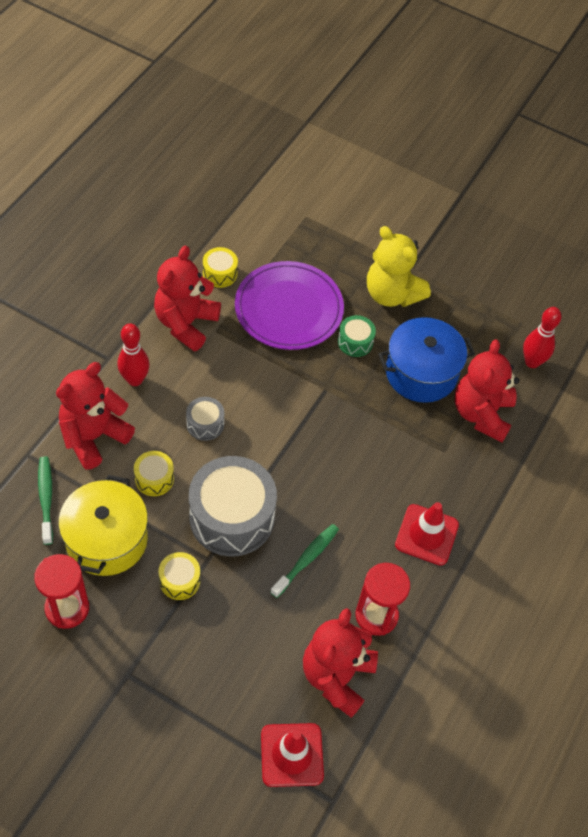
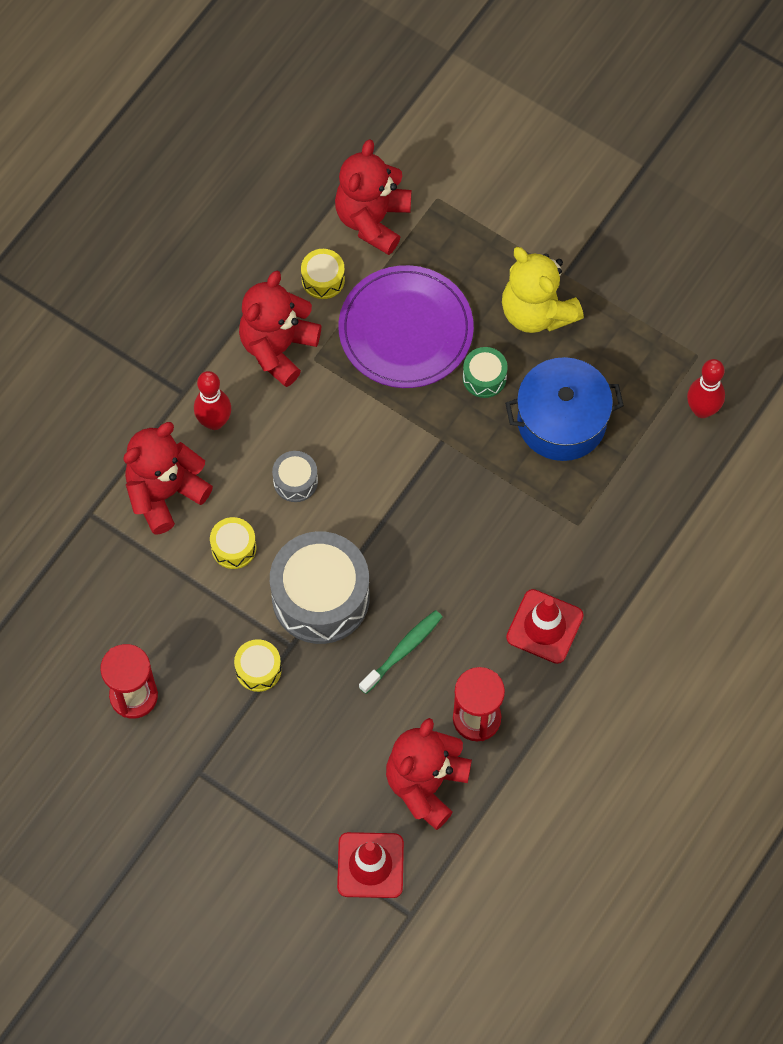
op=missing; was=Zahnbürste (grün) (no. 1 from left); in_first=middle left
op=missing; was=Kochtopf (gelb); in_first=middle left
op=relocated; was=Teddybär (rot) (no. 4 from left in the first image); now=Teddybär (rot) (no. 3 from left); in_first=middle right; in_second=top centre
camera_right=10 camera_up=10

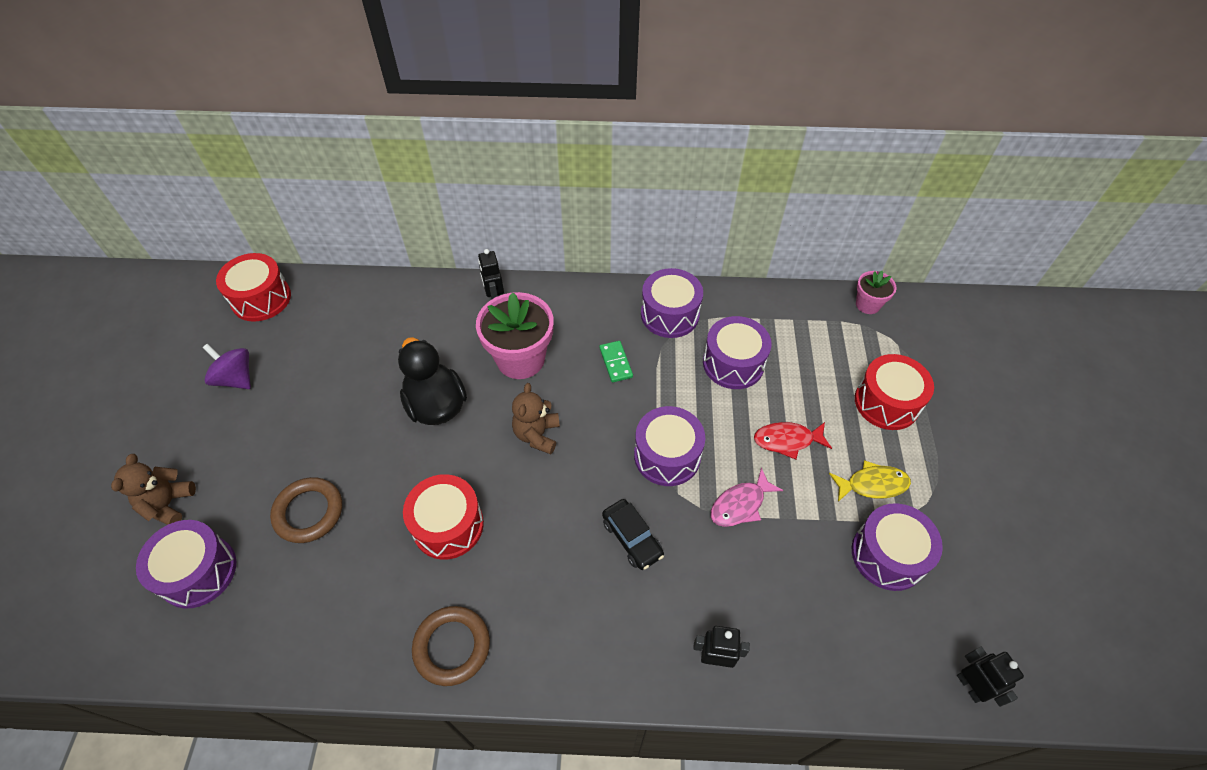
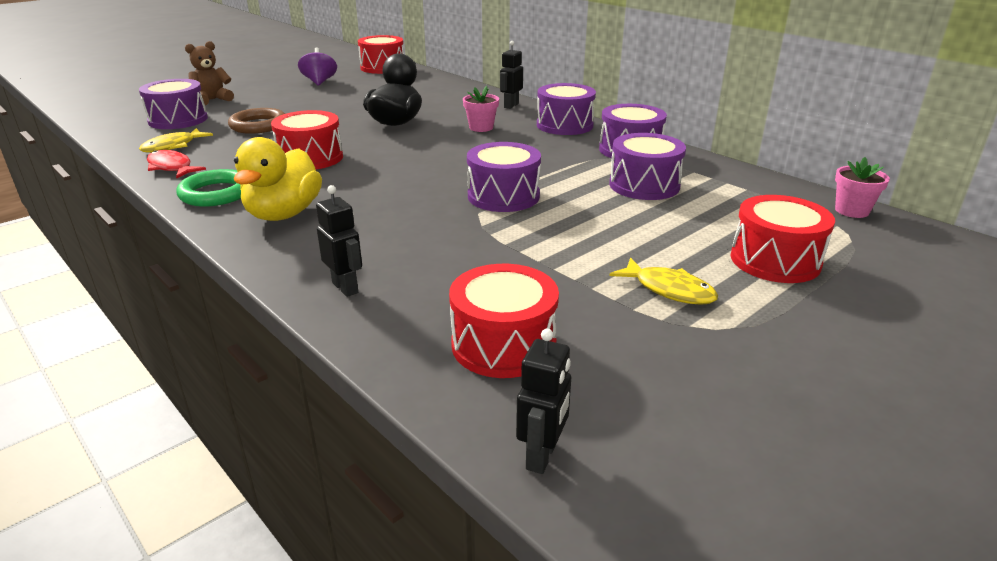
op=colour; was=Ring (braun) (no. 2 from left); now=Ring (grün); in_first=bottom centre; in_second=middle left
op=size; was=Blumentopf (rosa) (no. 1 from left); in_first=centre; in_second=top centre; ratio=0.53
op=missing; was=Teddybär (braun) (no. 2 from left); in_first=centre
op=missing; was=Dominostein (grün); in_first=centre
op=missing; was=Auto (schwarz); in_first=bottom centre
op=missing; was=Fisch (rosa); in_first=centre
op=relocated; was=Fisch (rot); in_first=centre; in_second=top left
op=relocated; was=Trommel (lila) (no. 5 from left in the first image); now=Trommel (lila) (no. 3 from left); in_first=bottom right; in_second=top centre
op=appeared; now=Fisch (gelb) (no. 1 from left); in_second=top left
op=appeared; now=Ente (gelb); in_second=top left
op=appeared; now=Trommel (rot) (no. 3 from left); in_second=centre
camera_right=45 camera_up=-25

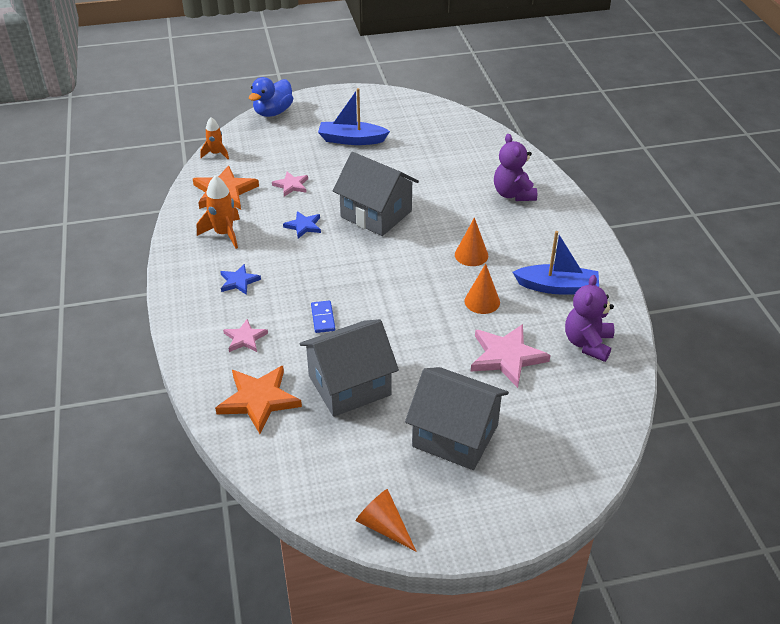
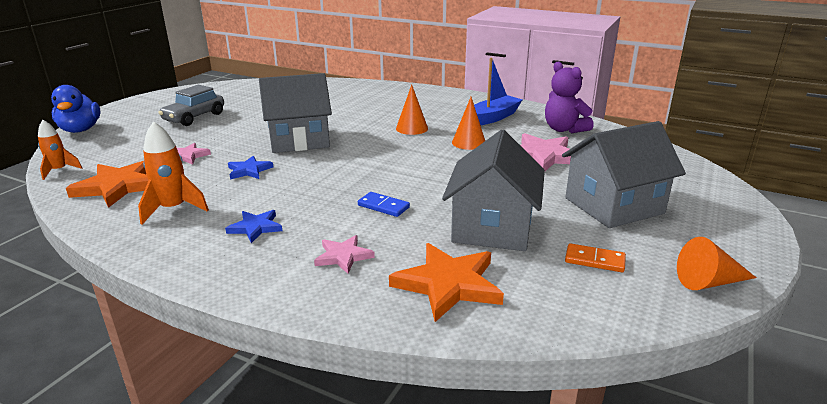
op=exchanged; was=Boot (blau) (no. 1 from left); now=Auto (grau); in_first=top centre; in_second=top left
op=missing; was=Teddybär (lila) (no. 1 from left); in_first=top centre
op=appeared; now=Dominostein (orange); in_second=middle right
camera_right=-50 camera_up=-15

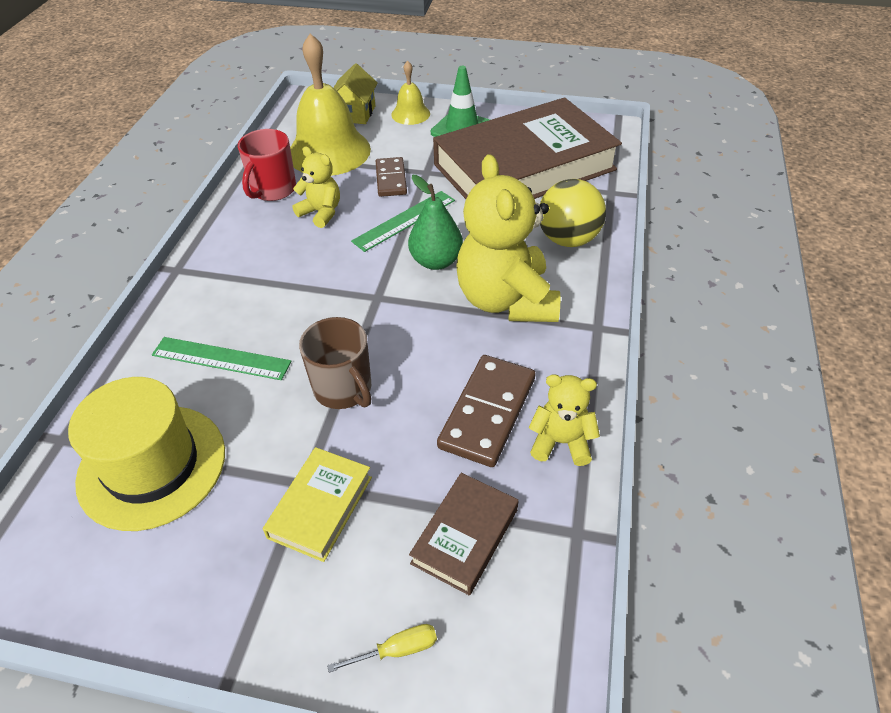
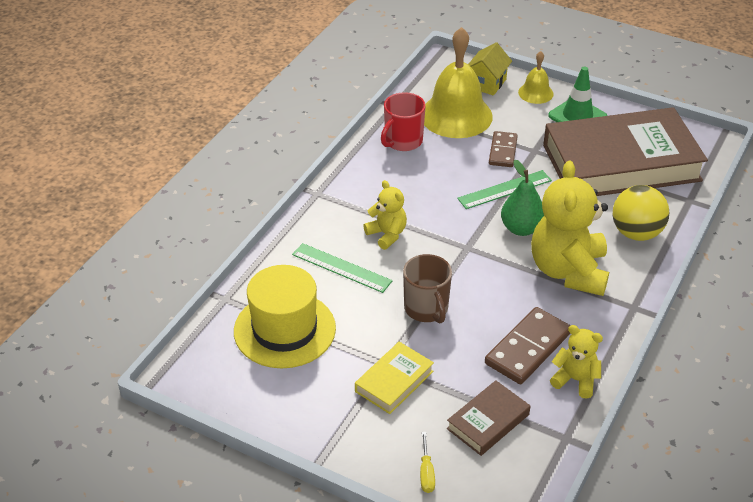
op=relocated; was=Teddybär (gelb) (no. 1 from left); in_first=top centre; in_second=centre
op=spun; was=Schraubenzieher (gelb); in_first=bottom centre; in_second=bottom centre; clockwise=90
camera_right=15 camera_up=-5

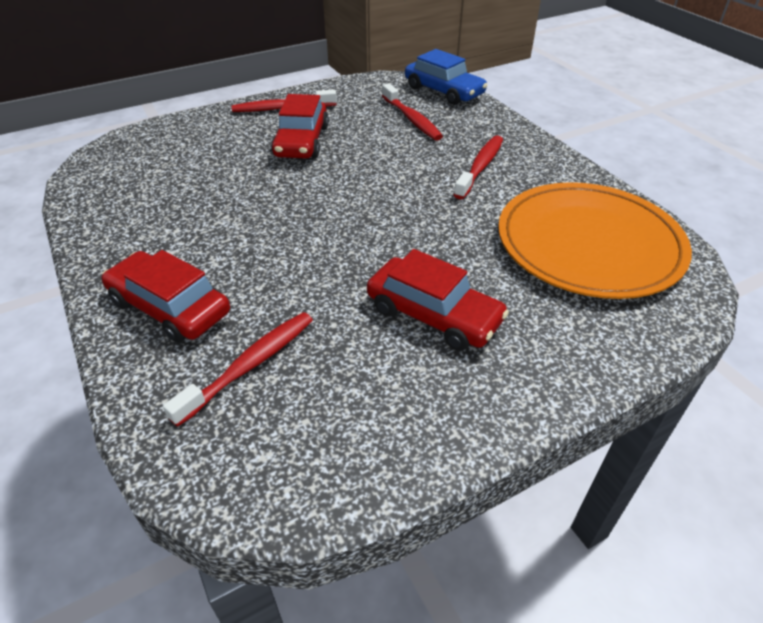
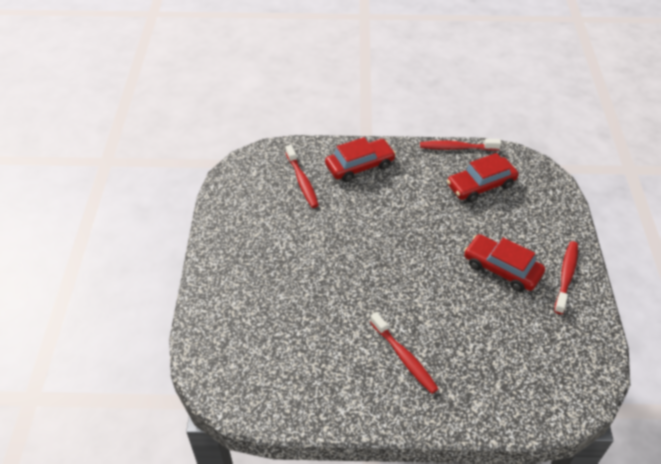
op=relocated; was=Auto (rot) (no. 3 from left in the first image); now=Auto (rot) (no. 2 from left); in_first=centre; in_second=middle right
op=relocated; was=Zahnbürste (rot) (no. 3 from left); in_first=top centre; in_second=top right
op=missing; was=Auto (blau); in_first=top centre
op=missing; was=Teller (orange); in_first=middle right
camera_right=120 camera_up=5

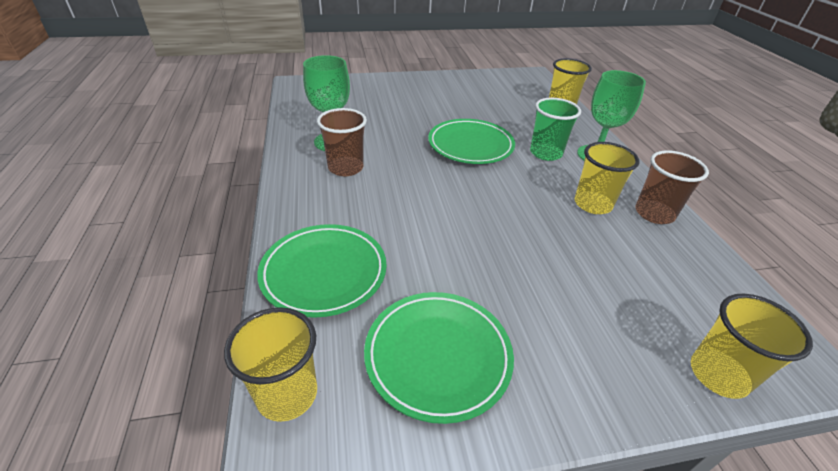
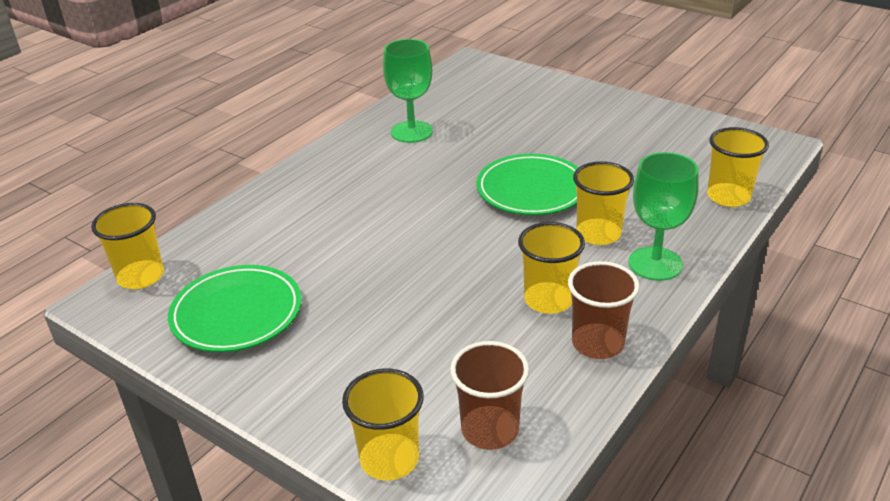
op=missing; was=Teller (grün) (no. 1 from left); in_first=centre
op=relocated; was=Becher (braun) (no. 1 from left); in_first=top centre; in_second=bottom centre
op=colour; was=Becher (grün); now=Becher (gelb) (no. 4 from left); in_first=top centre; in_second=middle right
camera_right=50 camera_up=-5

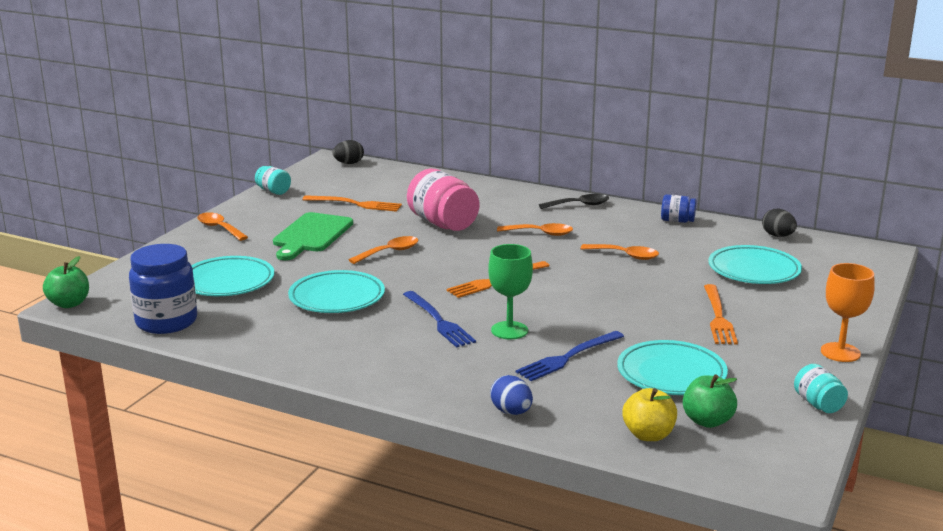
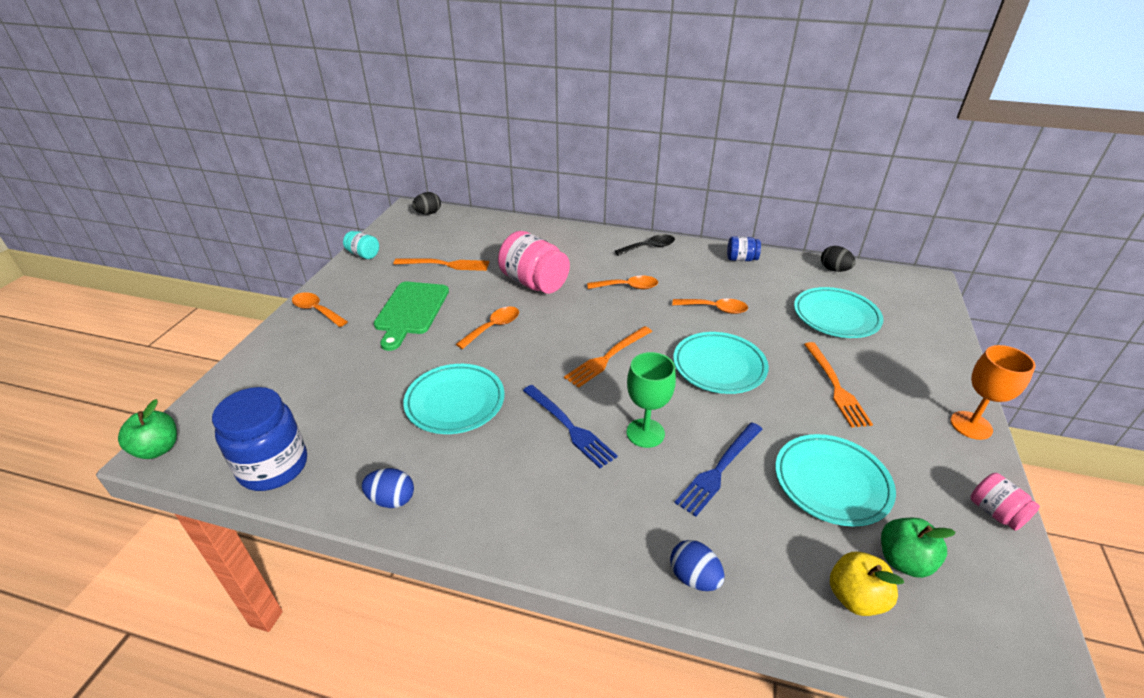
op=relocated; was=Teller (türkis) (no. 1 from left in the first image); now=Teller (türkis) (no. 2 from left); in_first=middle left; in_second=centre
op=colour; was=Einmachglas (türkis) (no. 2 from left); now=Einmachglas (rosa) (no. 2 from left); in_first=bottom right; in_second=bottom right
op=appeared; now=Ei (blau) (no. 1 from left); in_second=bottom centre
camera_right=-10 camera_up=15

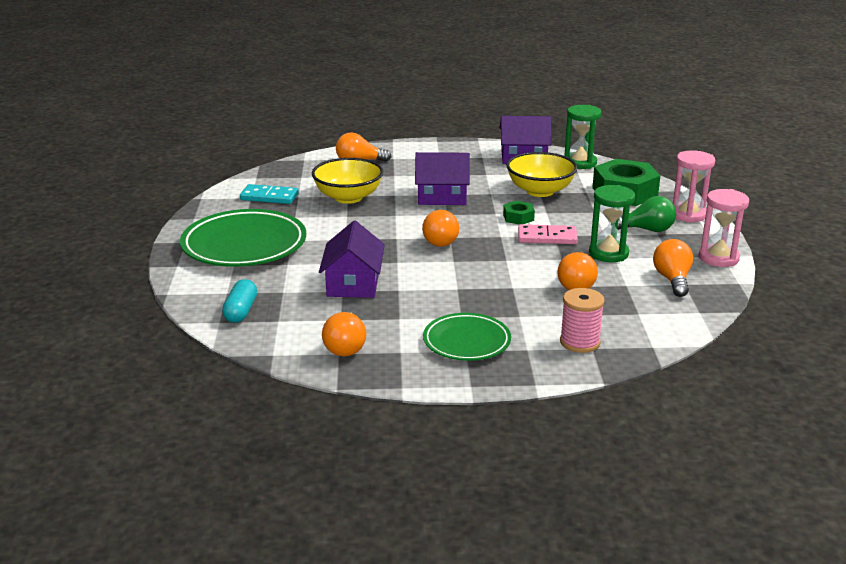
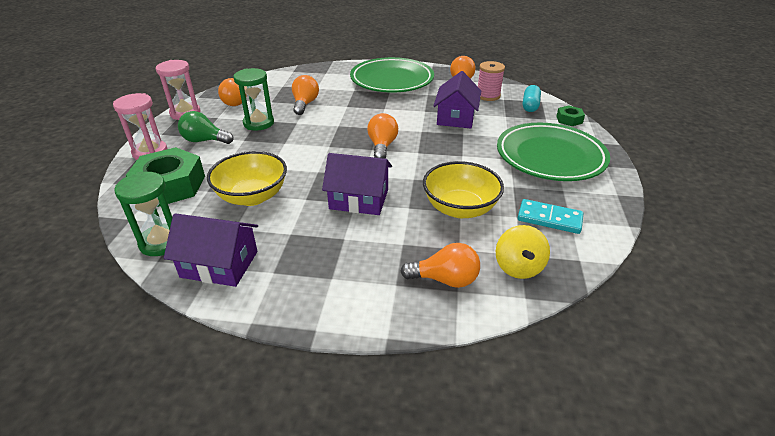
op=size; was=Teller (grün) (no. 2 from left in the first image); in_first=centre; in_second=top centre; ratio=1.67
op=relocated; was=Sechskantmutter (grün) (no. 1 from left in the first image); now=Sechskantmutter (grün) (no. 2 from left); in_first=centre; in_second=top right
op=missing; was=Dominostein (rosa); in_first=centre
op=relocated; was=Garnrolle (rosa); in_first=middle right; in_second=top centre
op=appeared; now=Kreisel (gelb); in_second=middle right
camera_right=-170 camera_up=10

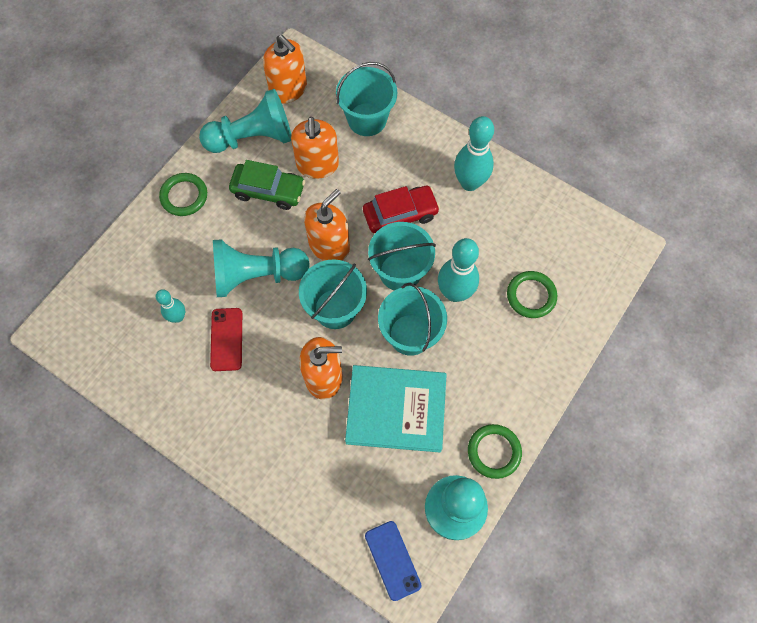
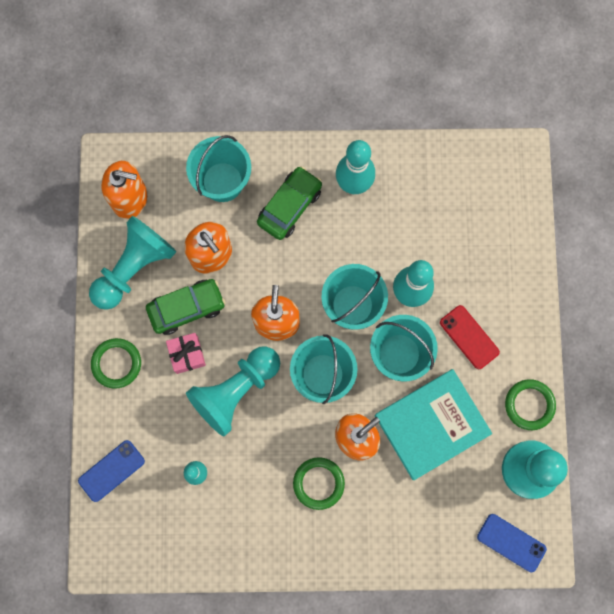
op=relocated; was=Handy (rot); in_first=middle left; in_second=middle right
op=missing; was=Auto (rot); in_first=centre
op=relocated; was=Ring (grün) (no. 3 from left in the first image); now=Ring (grün) (no. 2 from left); in_first=middle right; in_second=bottom centre
op=appeared; now=Handy (blau) (no. 1 from left); in_second=bottom left
op=appeared; now=Geschenk (rosa); in_second=middle left
op=appeared; now=Auto (grün) (no. 2 from left); in_second=top centre
camera_right=-35 camera_up=10

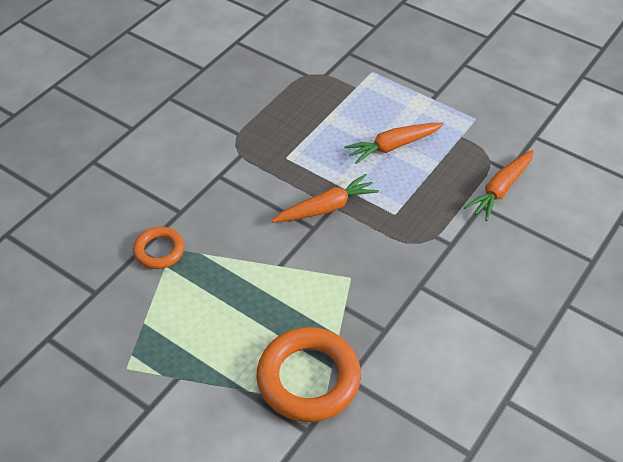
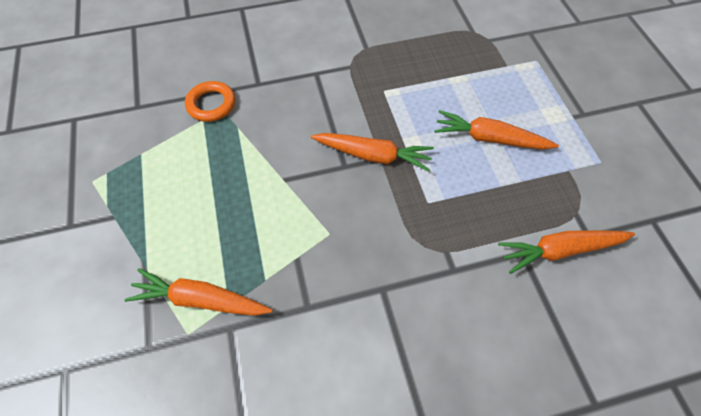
op=exchanged; was=Ring (orange) (no. 2 from left); now=Karotte (orange) (no. 1 from left); in_first=bottom centre; in_second=bottom left
camera_right=40 camera_up=10

